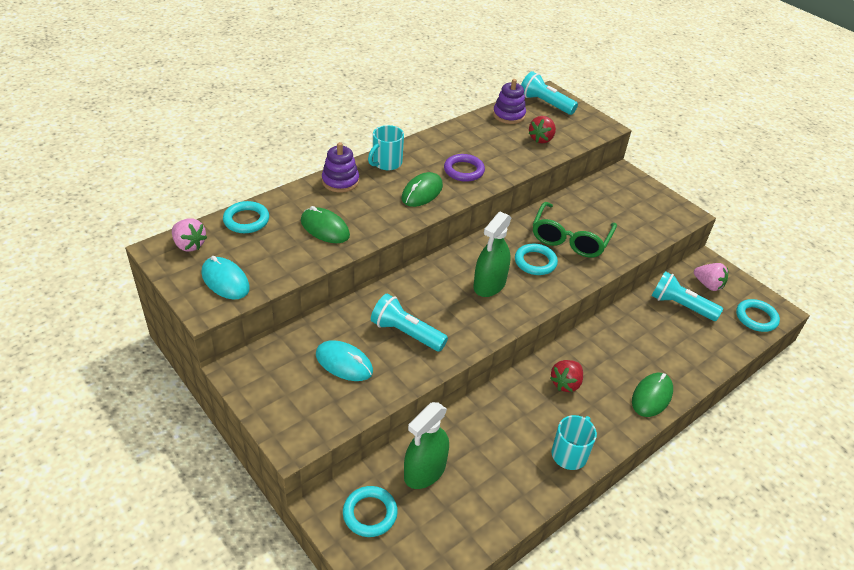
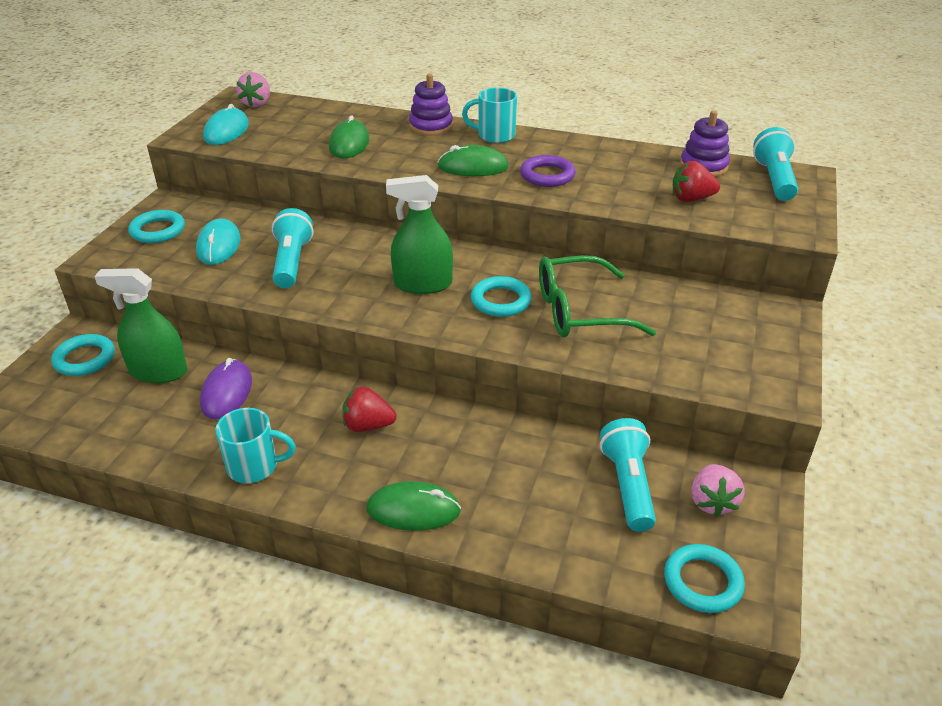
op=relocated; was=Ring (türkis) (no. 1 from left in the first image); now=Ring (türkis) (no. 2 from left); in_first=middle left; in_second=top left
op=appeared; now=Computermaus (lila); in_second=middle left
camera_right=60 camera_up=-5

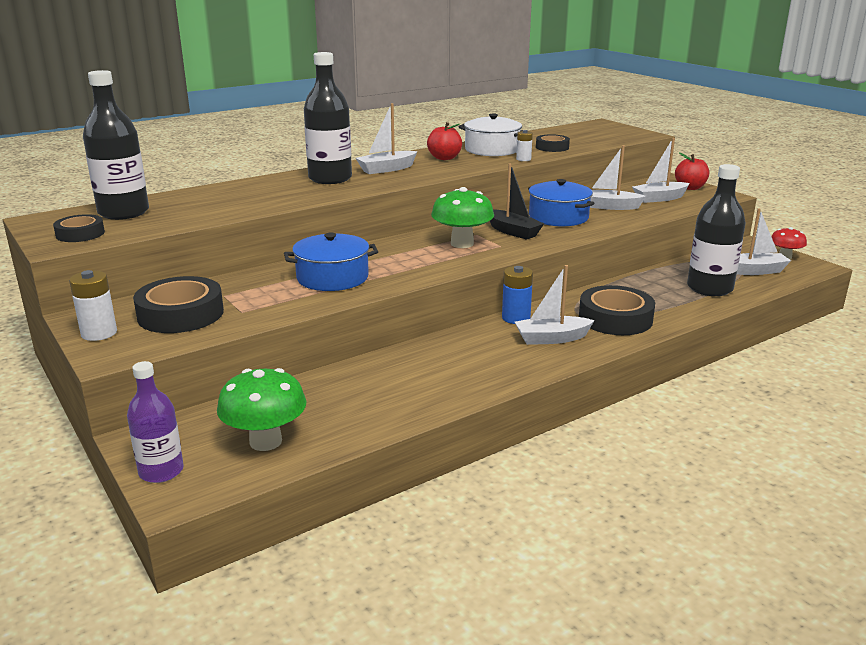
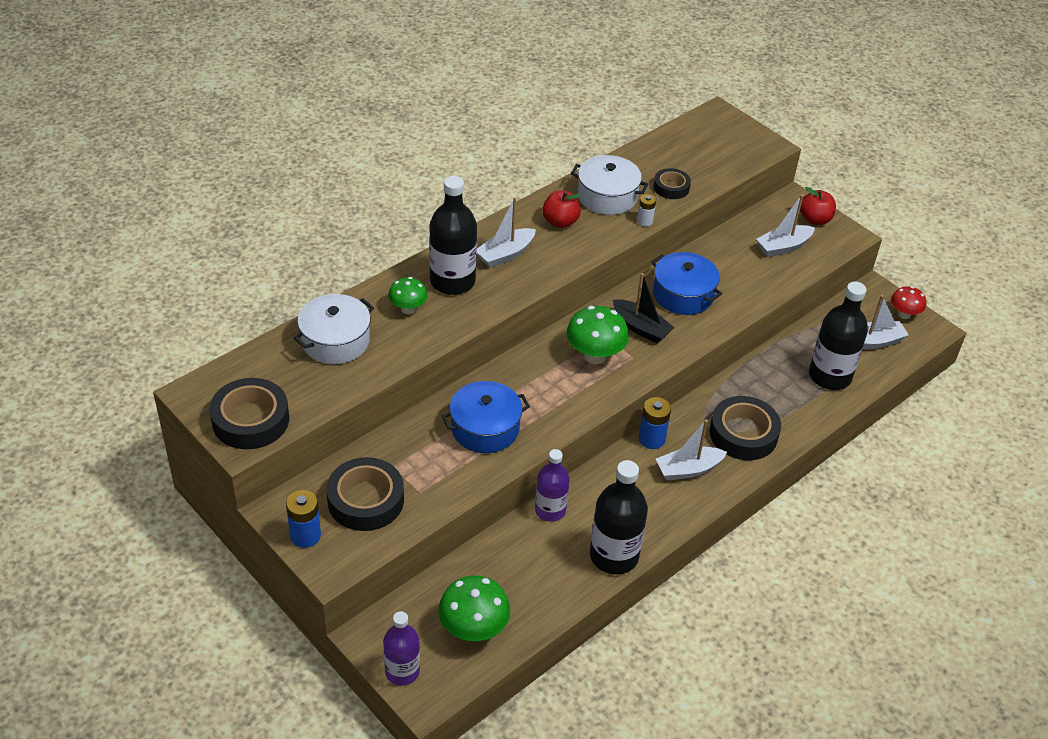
op=size; was=Klebeband (schwarz) (no. 1 from left); in_first=middle left; in_second=middle left; ratio=1.73
op=colour; was=Batterie (weiß) (no. 1 from left); now=Batterie (blau) (no. 1 from left); in_first=middle left; in_second=bottom left
op=relocated; was=Flasche (schwarz) (no. 1 from left in the first image); now=Flasche (schwarz) (no. 2 from left); in_first=top left; in_second=bottom centre
op=missing; was=Boot (weiß) (no. 3 from left); in_first=top right
op=appeared; now=Kochtopf (weiß) (no. 1 from left); in_second=middle left
op=appeared; now=Pilz (grün) (no. 1 from left); in_second=centre
op=appeared; now=Flasche (lila) (no. 2 from left); in_second=centre
camera_right=-10 camera_up=20

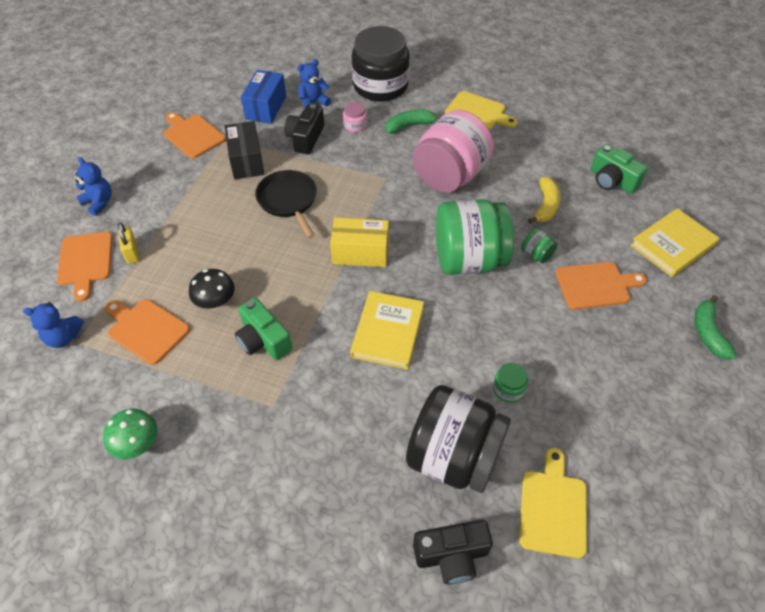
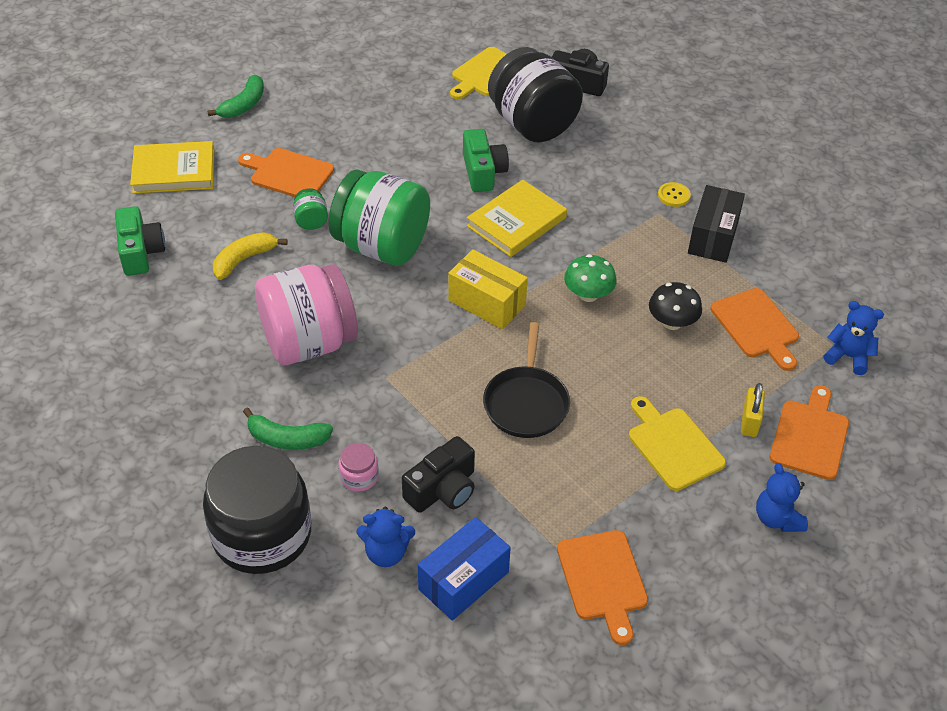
op=relocated; was=Pilz (grün); in_first=bottom left; in_second=centre
op=relocated; was=Schachtel (schwarz); in_first=top left; in_second=top right
op=relocated; was=Kamera (grün) (no. 1 from left in the first image); now=Kamera (grün) (no. 2 from left); in_first=centre; in_second=top centre
op=relocated; was=Schneidebrett (gelb) (no. 1 from left in the first image); now=Schneidebrett (gelb) (no. 2 from left); in_first=top centre; in_second=middle right
op=missing; was=Einmachglas (grün) (no. 2 from left); in_first=middle right
op=appeared; now=Knopf (gelb); in_second=top right
camera_right=-150 camera_up=-5

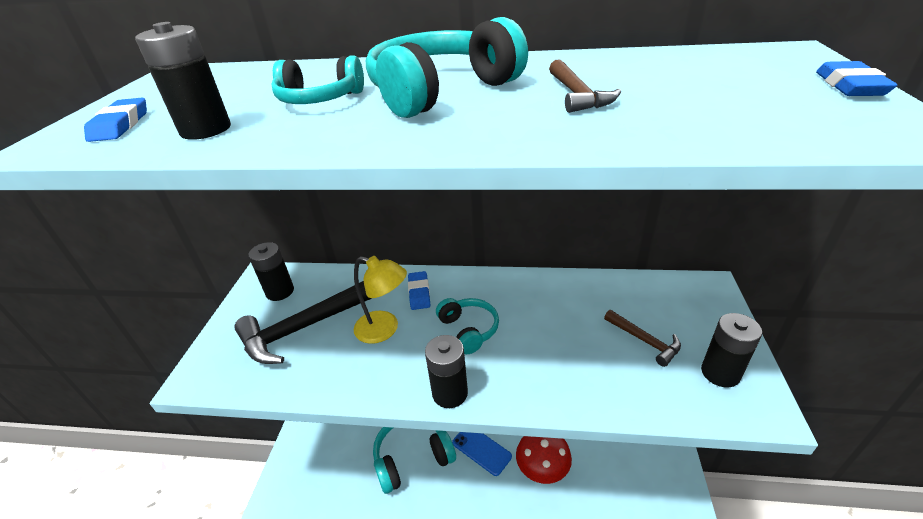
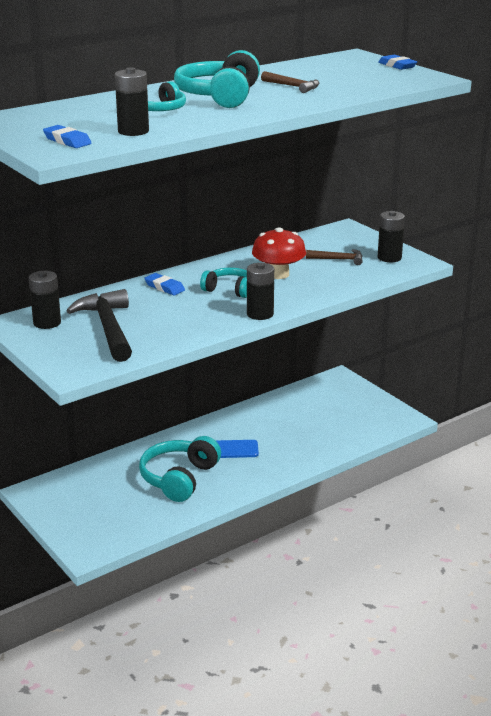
op=spun; was=Hammer (schwarz); in_first=middle left; in_second=middle left; clockwise=150
op=missing; was=Lampe (gelb); in_first=centre
op=relocated; was=Pilz (rot); in_first=bottom centre; in_second=centre
camera_right=-45 camera_up=-10

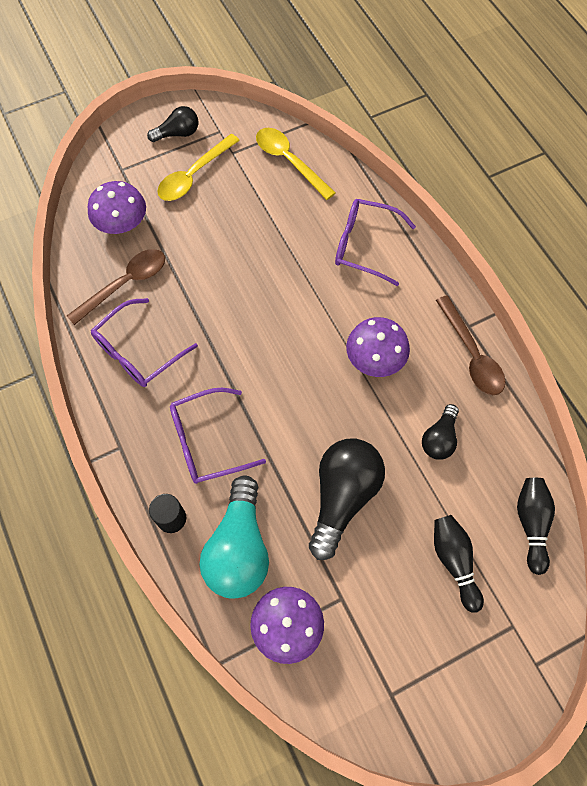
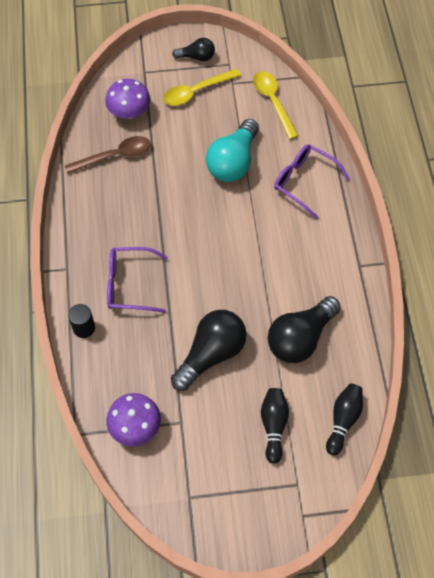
op=missing; was=Brille (lila) (no. 1 from left); in_first=middle left
op=relocated; was=Glühbirne (türkis); in_first=bottom centre; in_second=top centre
op=missing; was=Pilz (lila) (no. 3 from left); in_first=centre
op=size; was=Glühbirne (schwarz) (no. 3 from left); in_first=middle right; in_second=middle right; ratio=1.82
op=missing; was=Löffel (braun) (no. 2 from left); in_first=middle right
camera_right=20 camera_up=-5

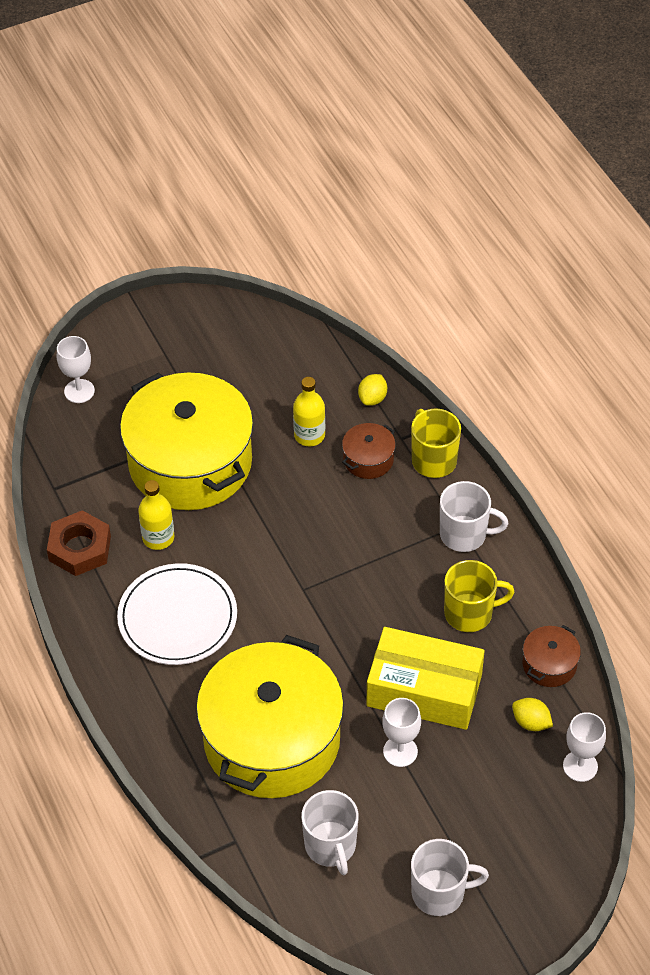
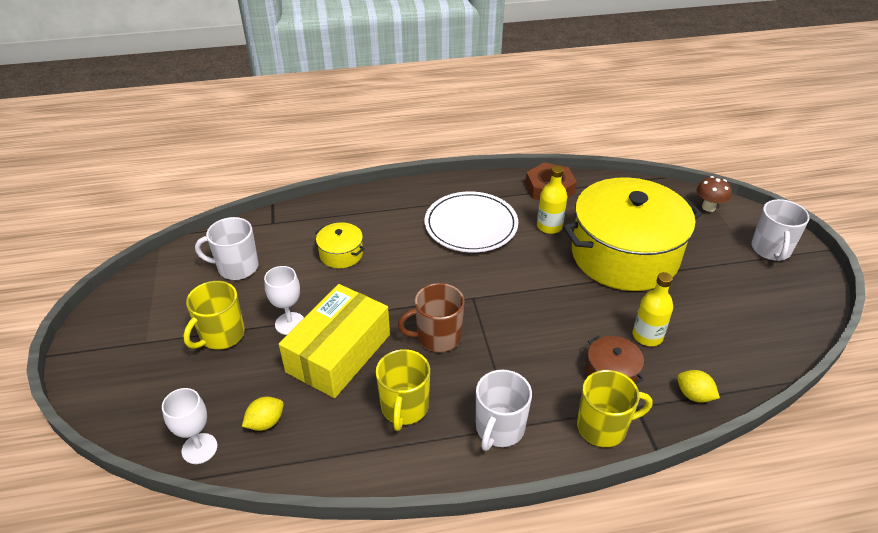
op=exchanged; was=Kelch (weiß) (no. 1 from left); now=Pilz (braun); in_first=middle left; in_second=middle right
op=size; was=Kochtopf (gelb) (no. 2 from left in the first image); in_first=bottom centre; in_second=centre; ratio=0.41
op=relocated; was=Tasse (weiß) (no. 2 from left in the first image); now=Tasse (weiß) (no. 3 from left); in_first=bottom right; in_second=middle right
op=missing; was=Kochtopf (braun) (no. 2 from left); in_first=bottom right
op=appeared; now=Tasse (gelb) (no. 1 from left); in_second=middle left
op=appeared; now=Tasse (braun); in_second=centre
camera_right=105 camera_up=-10

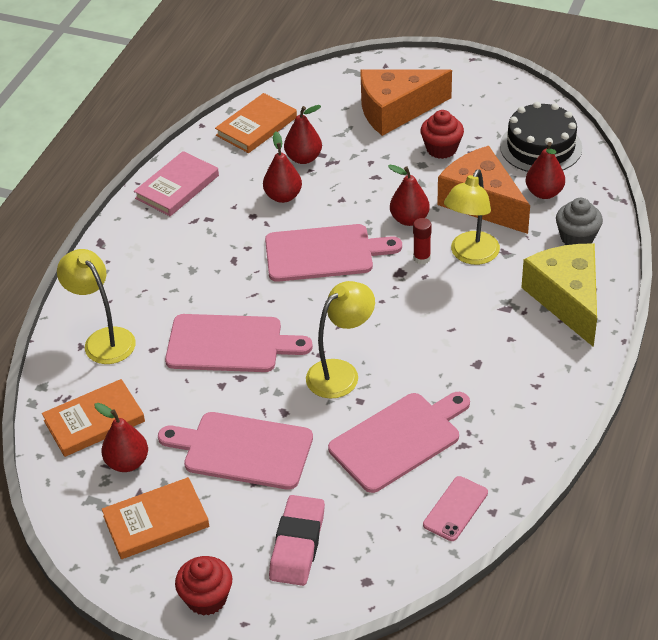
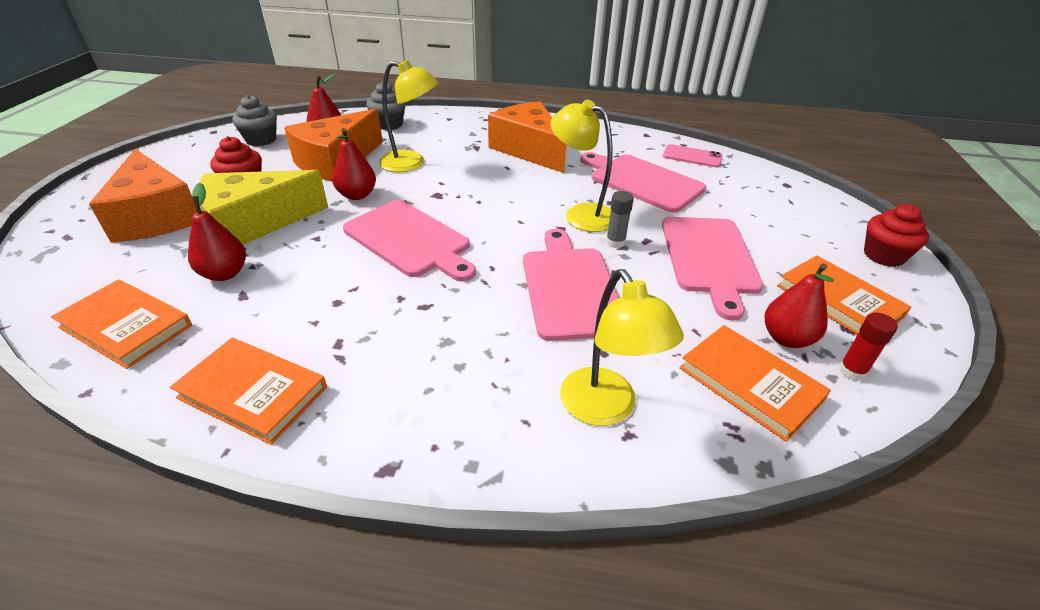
op=spun; was=Lampe (gelb) (no. 1 from left in the first image); in_first=middle left; in_second=centre; clockwise=-60
op=colour; was=Buch (rosa); now=Buch (orange) (no. 2 from left); in_first=top left; in_second=middle left
op=missing; was=Birne (rot) (no. 2 from left); in_first=top centre
op=spun; was=Schneidebrett (rosa) (no. 3 from left in the first image); in_first=centre; in_second=centre; clockwise=150
op=missing; was=Radiergummi (rosa); in_first=bottom centre
op=relocated; was=Klebestift (rot); in_first=centre; in_second=middle right
op=exchanged; was=Kuchen (schwarz); now=Muffin (grau) (no. 1 from left); in_first=top right; in_second=top left
op=relocated; was=Käse (gelb); in_first=middle right; in_second=middle left
op=appeared; now=Käse (orange) (no. 3 from left); in_second=top centre
op=appeared; now=Klebestift (grau); in_second=centre
camera_right=-105 camera_up=-5

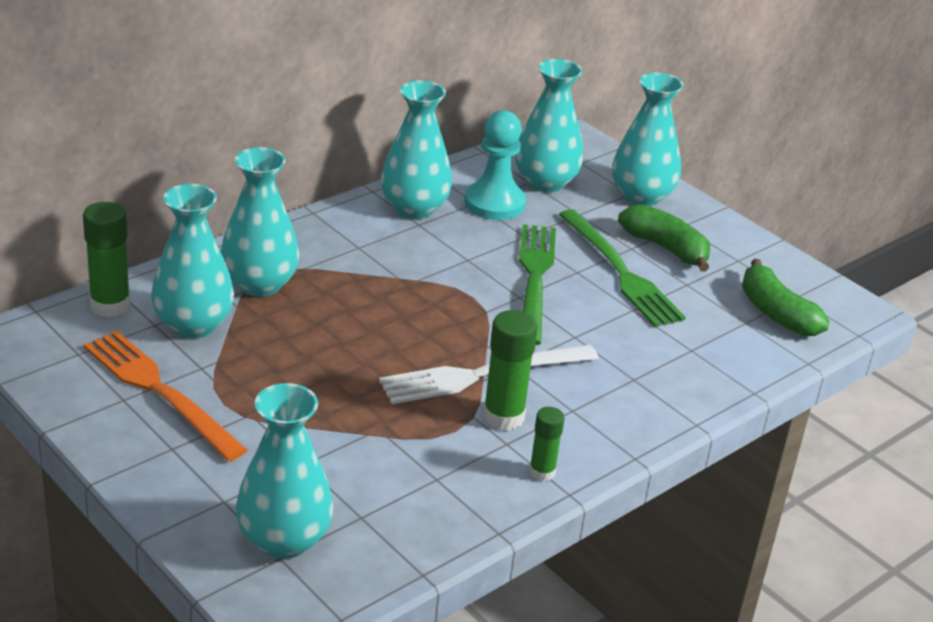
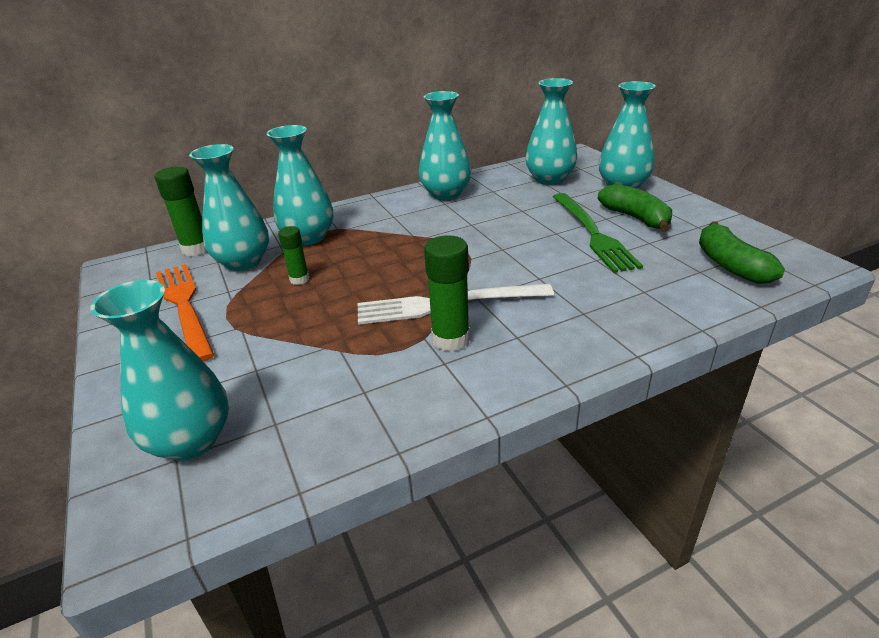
op=missing; was=Bauer (türkis); in_first=top centre
op=missing; was=Gabel (grün) (no. 1 from left); in_first=centre
op=relocated; was=Klebestift (grün) (no. 3 from left in the first image); now=Klebestift (grün) (no. 2 from left); in_first=bottom centre; in_second=centre
camera_right=20 camera_up=0

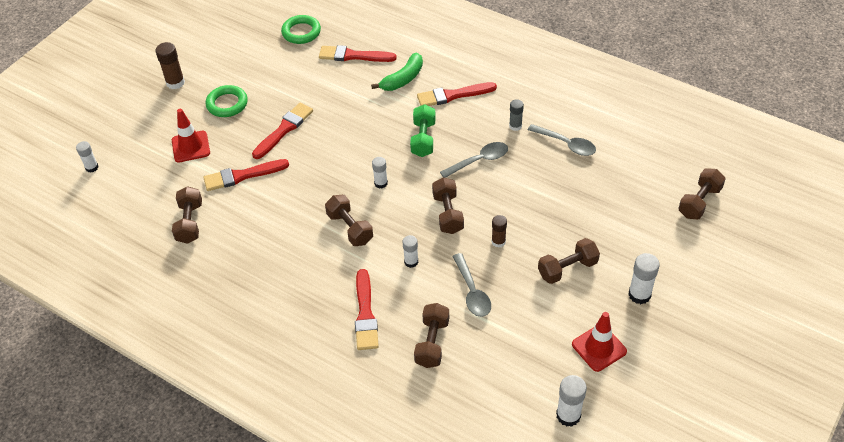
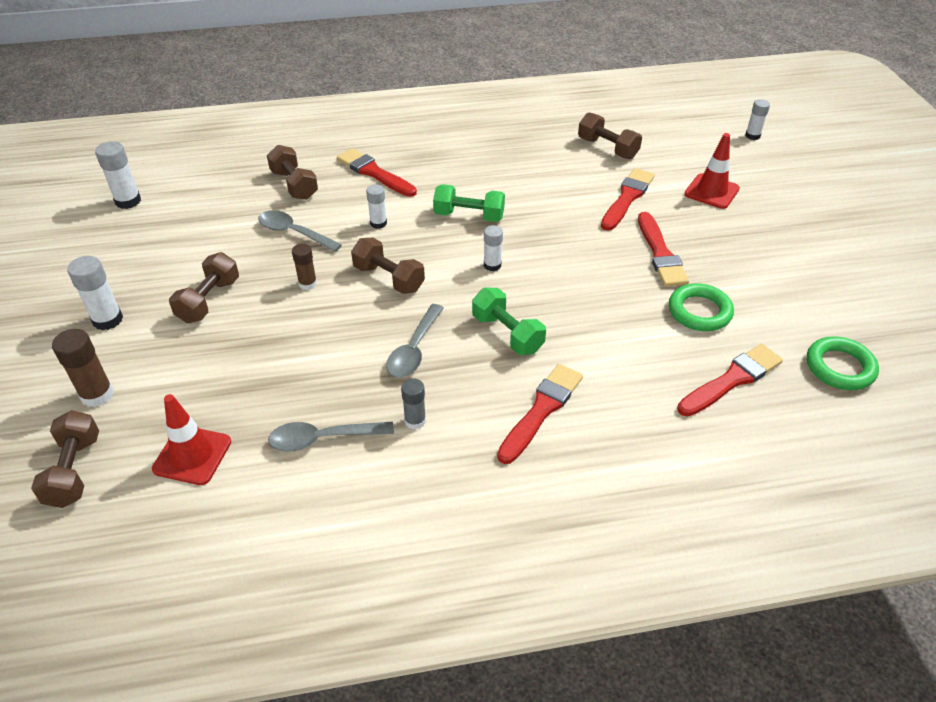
op=relocated; was=Klebestift (braun) (no. 1 from left); in_first=top left; in_second=middle left
op=relocated; was=Ring (grün) (no. 1 from left); in_first=top left; in_second=middle right
op=colour; was=Hantel (braun) (no. 2 from left); now=Hantel (grün) (no. 1 from left); in_first=centre; in_second=top centre
op=missing; was=Banane (grün); in_first=top centre
op=relocated; was=Leitkegel (rot) (no. 2 from left in the first image); now=Leitkegel (rot) (no. 1 from left); in_first=bottom right; in_second=middle left
camera_right=135 camera_up=-5

